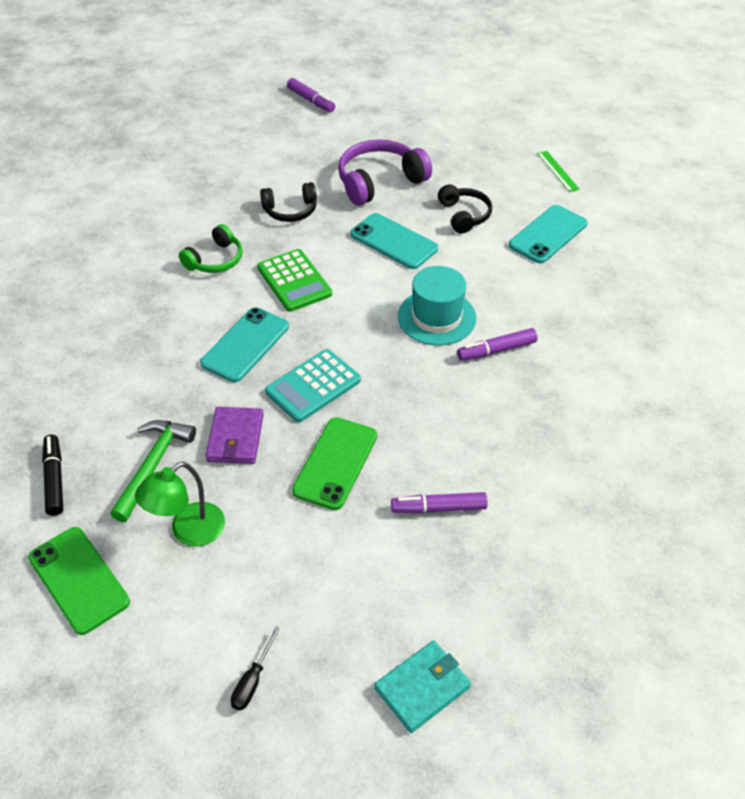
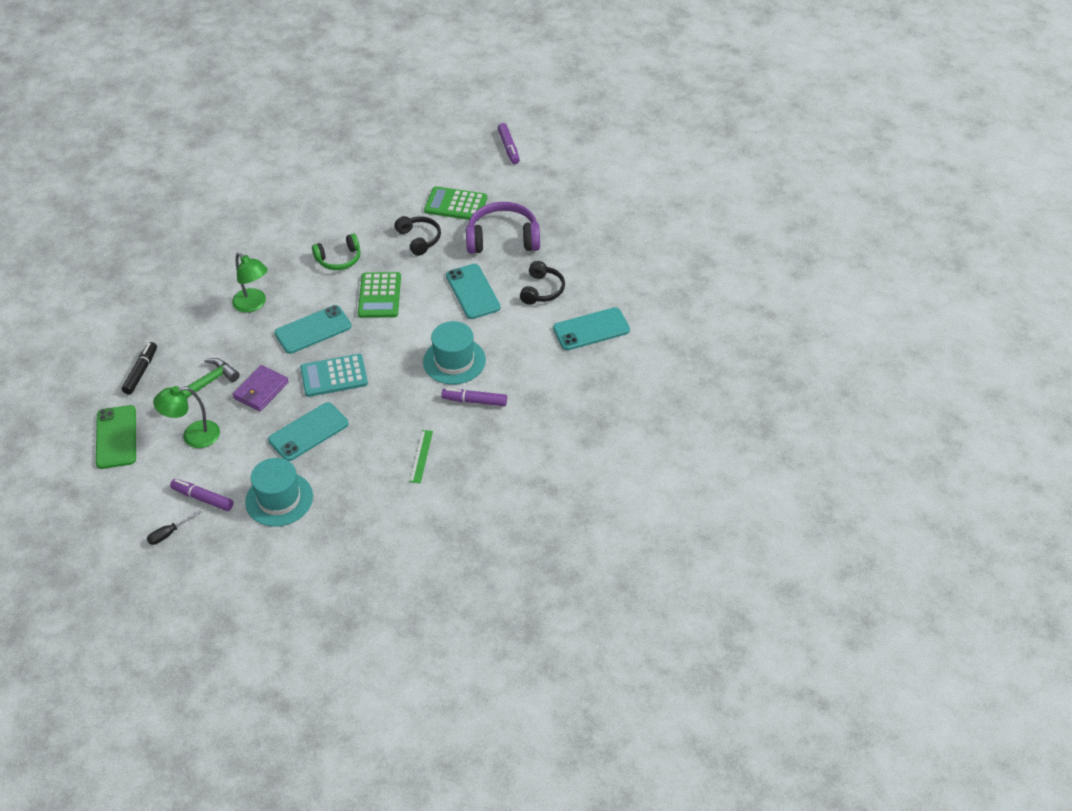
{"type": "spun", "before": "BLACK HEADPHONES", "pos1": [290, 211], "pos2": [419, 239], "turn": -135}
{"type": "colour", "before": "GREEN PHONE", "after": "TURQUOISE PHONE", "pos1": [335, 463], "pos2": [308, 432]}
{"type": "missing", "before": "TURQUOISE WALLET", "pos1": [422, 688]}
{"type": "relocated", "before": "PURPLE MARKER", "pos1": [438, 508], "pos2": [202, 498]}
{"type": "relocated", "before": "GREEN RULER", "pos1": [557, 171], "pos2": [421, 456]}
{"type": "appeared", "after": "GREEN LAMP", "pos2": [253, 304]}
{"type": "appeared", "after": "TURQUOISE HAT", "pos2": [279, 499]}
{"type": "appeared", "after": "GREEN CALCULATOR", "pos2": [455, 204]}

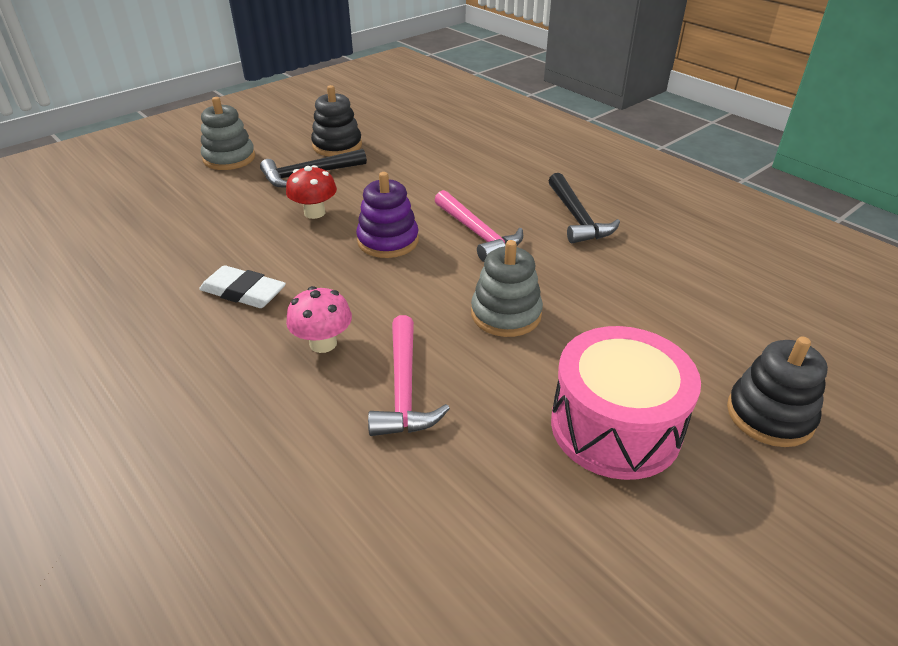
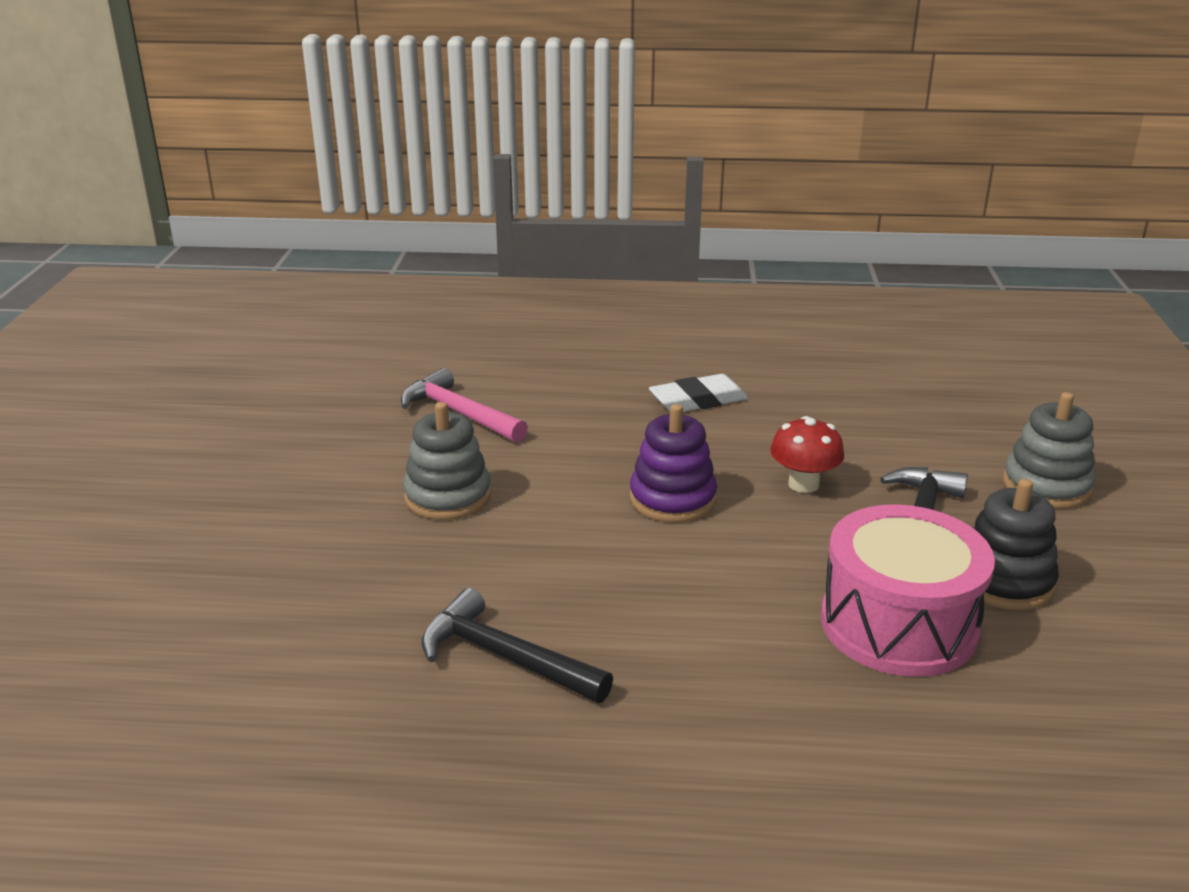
{"type": "missing", "before": "PINK MUSHROOM", "pos1": [323, 343]}
{"type": "missing", "before": "PINK HAMMER", "pos1": [477, 233]}
{"type": "relocated", "before": "PINK DRUM", "pos1": [615, 426], "pos2": [898, 624]}
{"type": "missing", "before": "BLACK STACKING TOY", "pos1": [769, 415]}

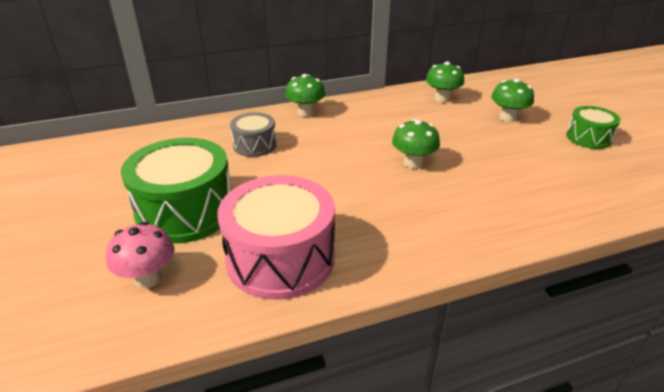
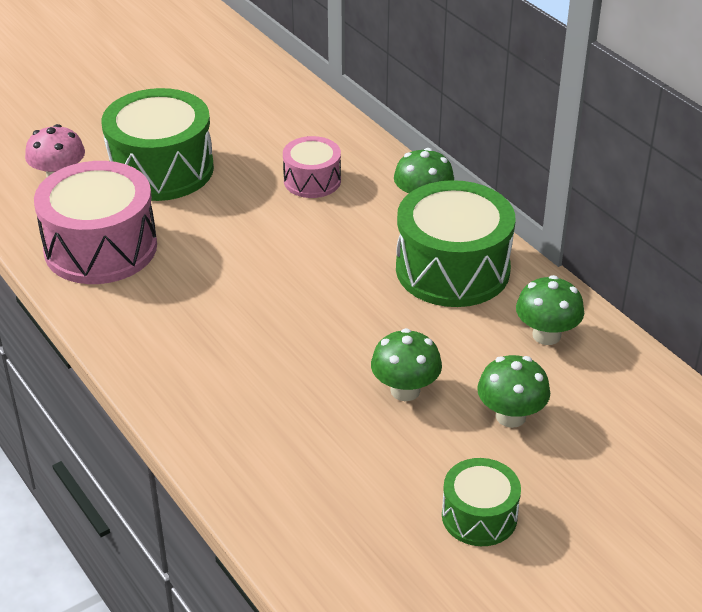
{"type": "colour", "before": "GREY DRUM", "after": "PINK DRUM", "pos1": [255, 145], "pos2": [312, 180]}
{"type": "relocated", "before": "GREEN MUSHROOM", "pos1": [413, 163], "pos2": [405, 390]}
{"type": "appeared", "after": "GREEN DRUM", "pos2": [452, 269]}

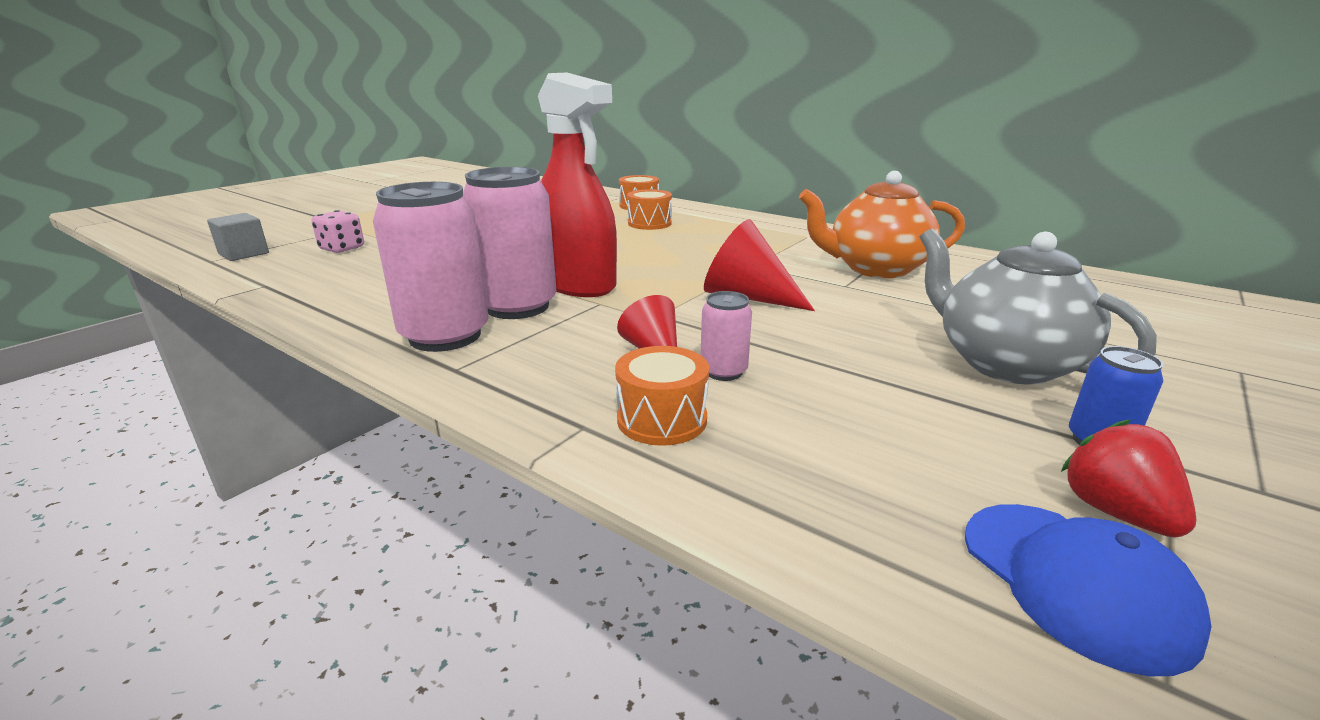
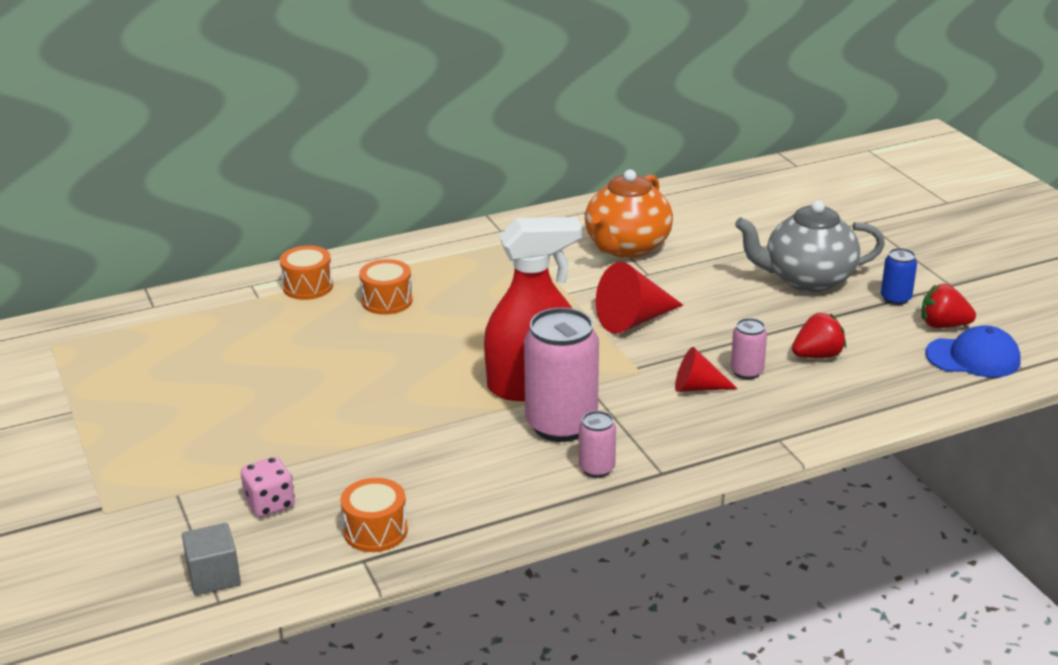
{"type": "size", "before": "PINK CAN", "pos1": [445, 336], "pos2": [596, 468], "scale": 0.48}
{"type": "relocated", "before": "ORANGE DRUM", "pos1": [662, 419], "pos2": [375, 531]}
{"type": "appeared", "after": "RED STRAWBERRY", "pos2": [817, 355]}

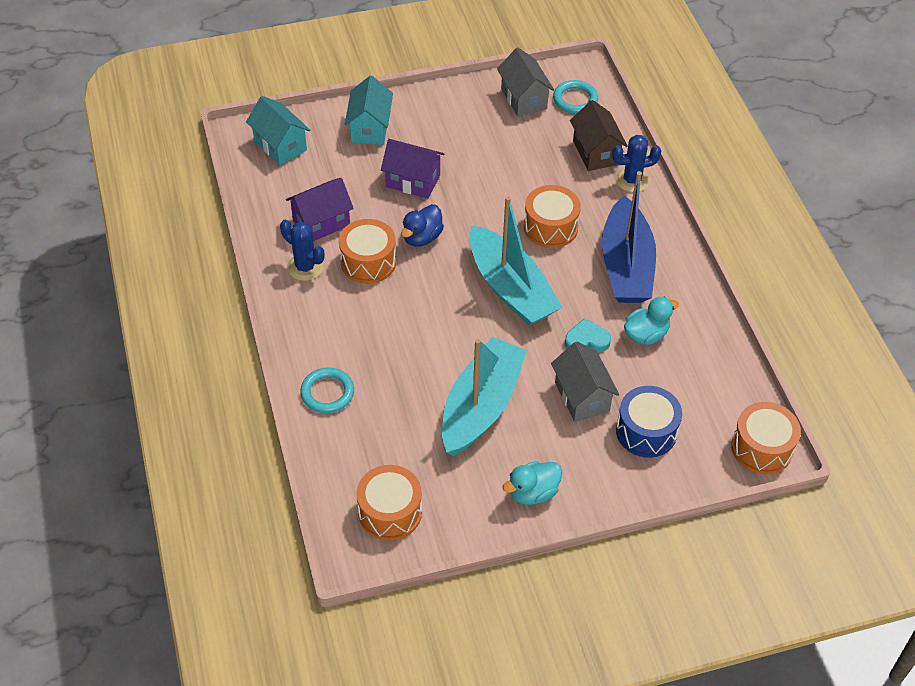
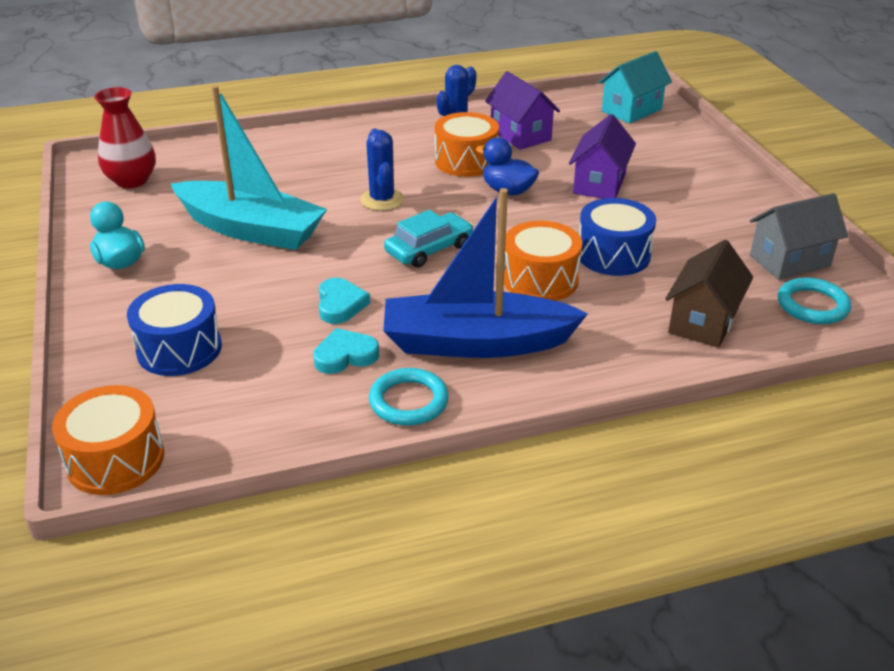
{"type": "relocated", "before": "TURQUOISE RING", "pos1": [327, 393], "pos2": [408, 401]}
{"type": "missing", "before": "TURQUOISE HOUSE", "pos1": [370, 128]}
{"type": "exchanged", "before": "ORANGE DRUM", "after": "RED VASE", "pos1": [390, 512], "pos2": [132, 180]}
{"type": "exchanged", "before": "TURQUOISE BOAT", "after": "TURQUOISE CAR", "pos1": [510, 288], "pos2": [429, 249]}
{"type": "missing", "before": "GREY HOUSE", "pos1": [582, 397]}
{"type": "spun", "before": "BROWN HOUSE", "pos1": [595, 152], "pos2": [703, 321], "turn": -45}
{"type": "relocated", "before": "BLUE CACTUS", "pos1": [632, 180], "pos2": [382, 200]}
{"type": "exchanged", "before": "TURQUOISE DUCK", "after": "TURQUOISE HEART", "pos1": [646, 335], "pos2": [345, 356]}
{"type": "appeared", "after": "BLUE DRUM", "pos2": [613, 255]}

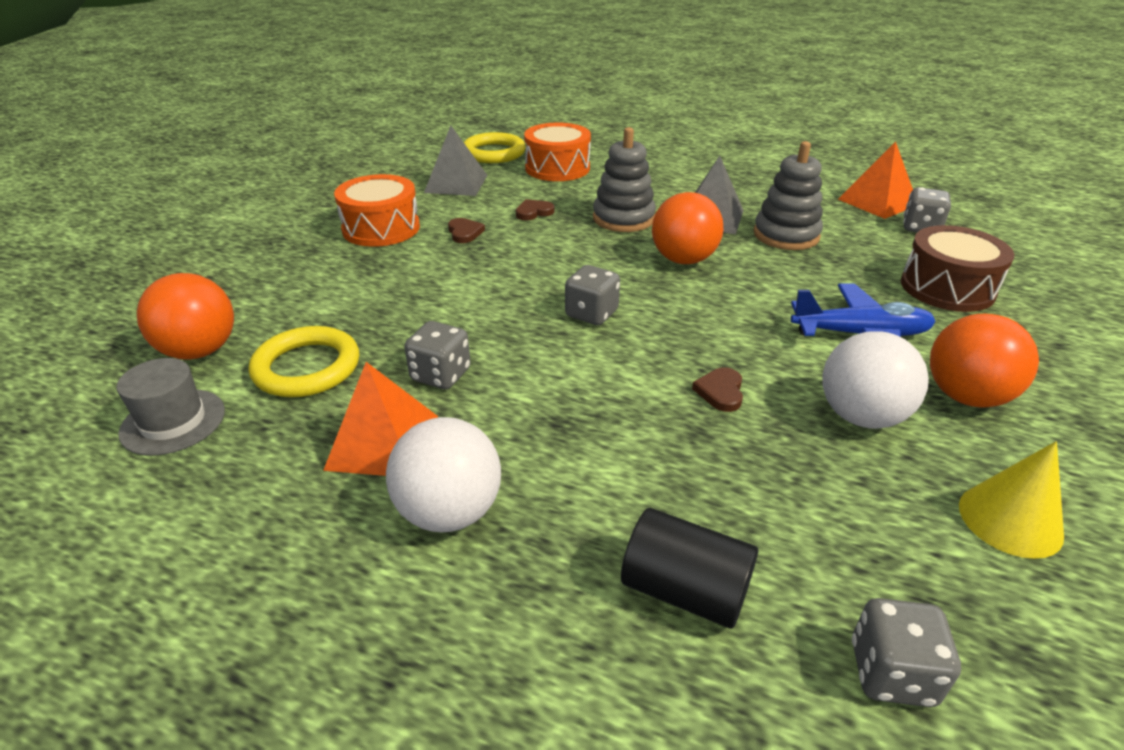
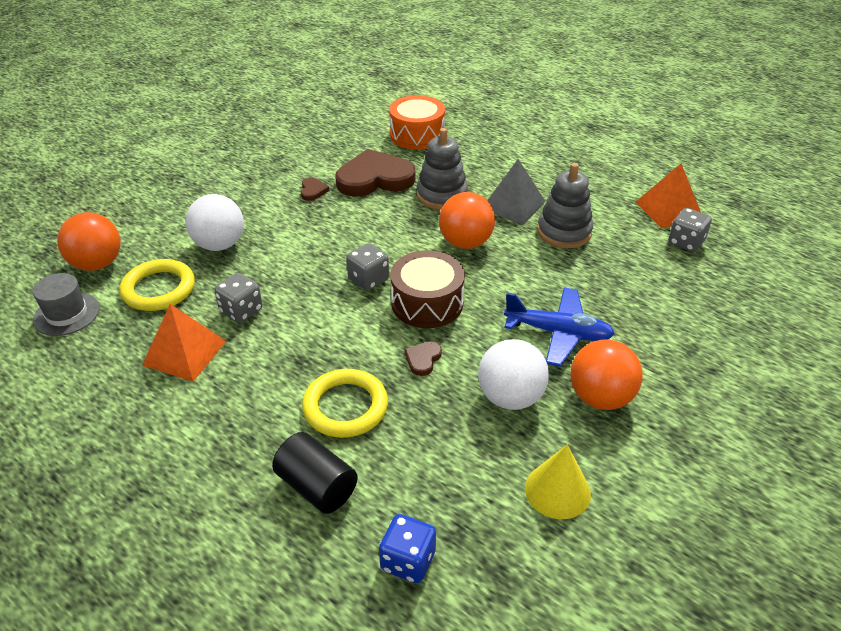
{"type": "missing", "before": "ORANGE DRUM", "pos1": [381, 228]}
{"type": "relocated", "before": "WHITE BALL", "pos1": [449, 512], "pos2": [219, 245]}
{"type": "missing", "before": "GREY PYRAMID", "pos1": [456, 183]}
{"type": "relocated", "before": "YELLOW RING", "pos1": [494, 153], "pos2": [345, 407]}
{"type": "size", "before": "BROWN HEART", "pos1": [533, 212], "pos2": [374, 178], "scale": 2.42}
{"type": "colour", "before": "GREY DICE", "after": "BLUE DICE", "pos1": [891, 673], "pos2": [408, 561]}
{"type": "relocated", "before": "BROWN DRUM", "pos1": [947, 288], "pos2": [427, 303]}

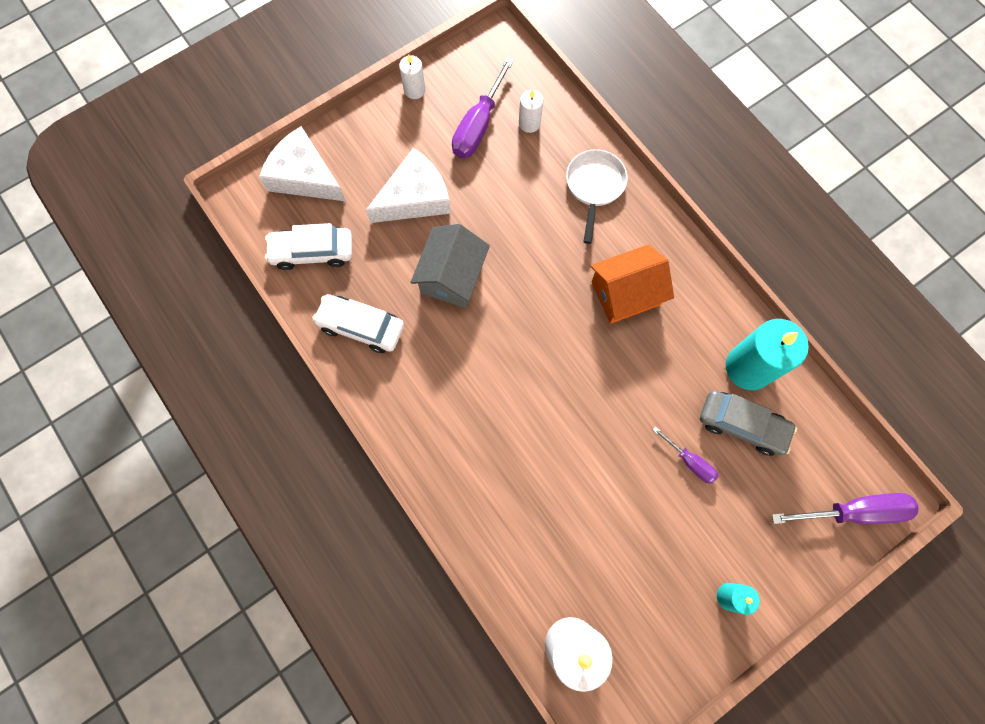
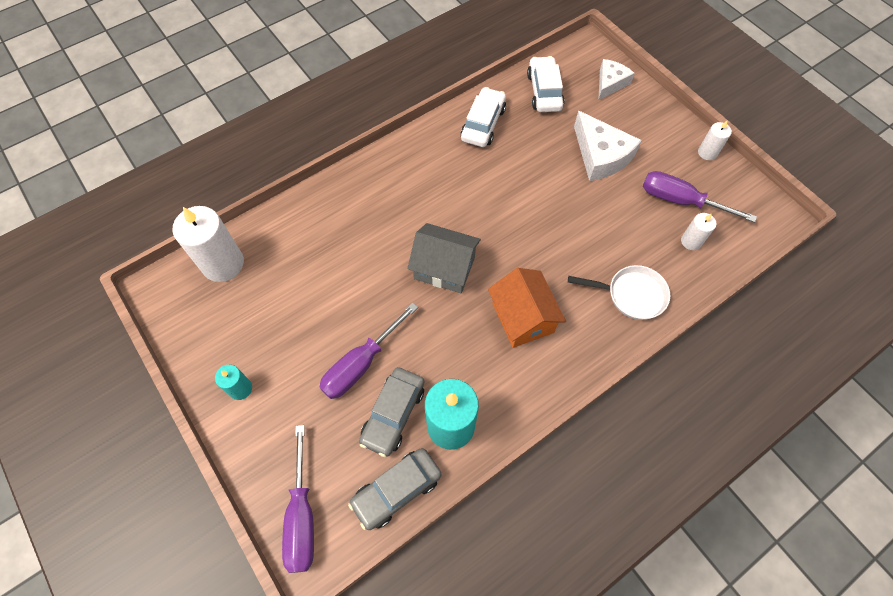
{"type": "size", "before": "WHITE CHEESE", "pos1": [305, 176], "pos2": [610, 83], "scale": 0.64}
{"type": "relocated", "before": "GREY HOUSE", "pos1": [452, 276], "pos2": [444, 268]}
{"type": "size", "before": "PURPLE SCREWDRIVER", "pos1": [689, 461], "pos2": [361, 363], "scale": 1.78}
{"type": "appeared", "after": "GREY CAR", "pos2": [397, 490]}

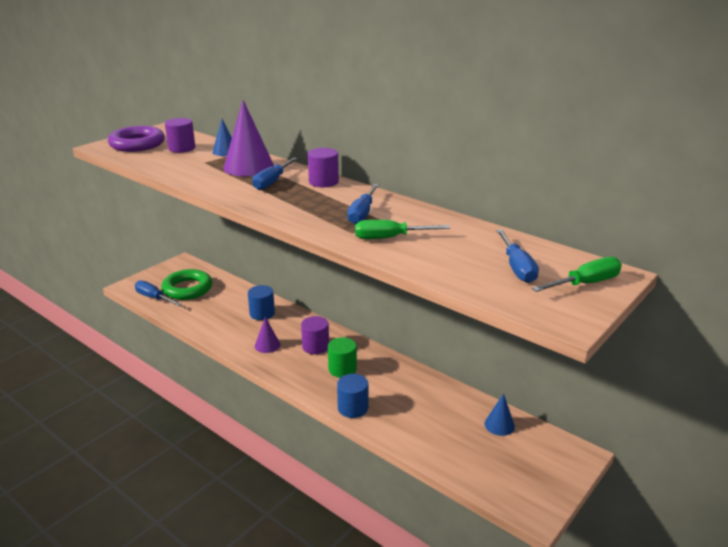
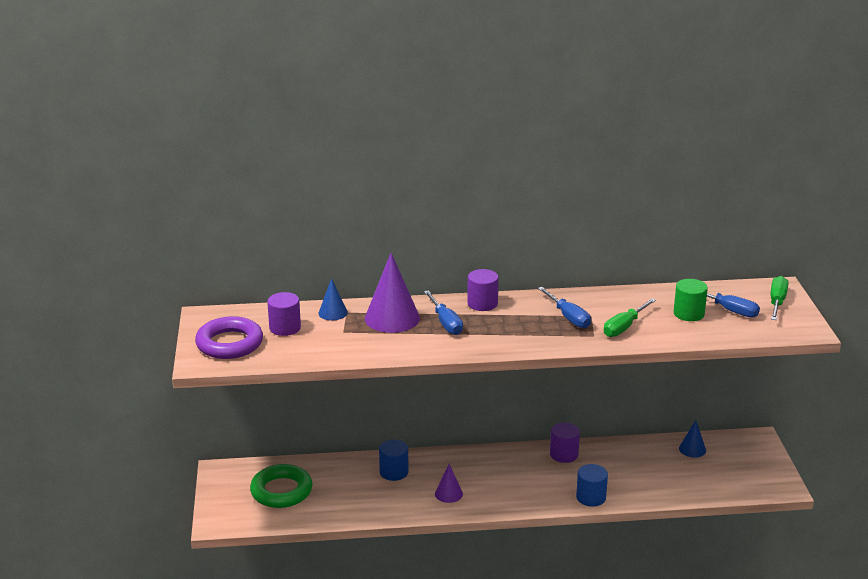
{"type": "missing", "before": "BLUE SCREWDRIVER", "pos1": [153, 298]}
{"type": "relocated", "before": "PURPLE CYLINDER", "pos1": [315, 346], "pos2": [564, 454]}
{"type": "relocated", "before": "GREEN CYLINDER", "pos1": [342, 369], "pos2": [688, 313]}

